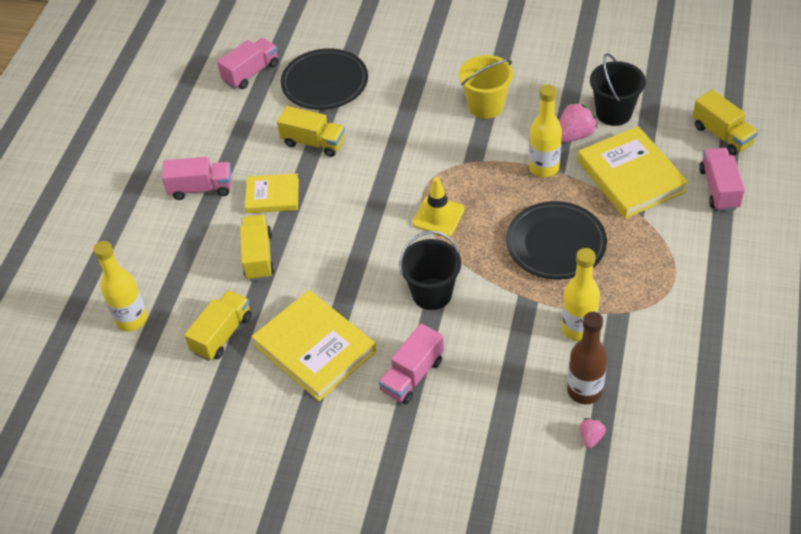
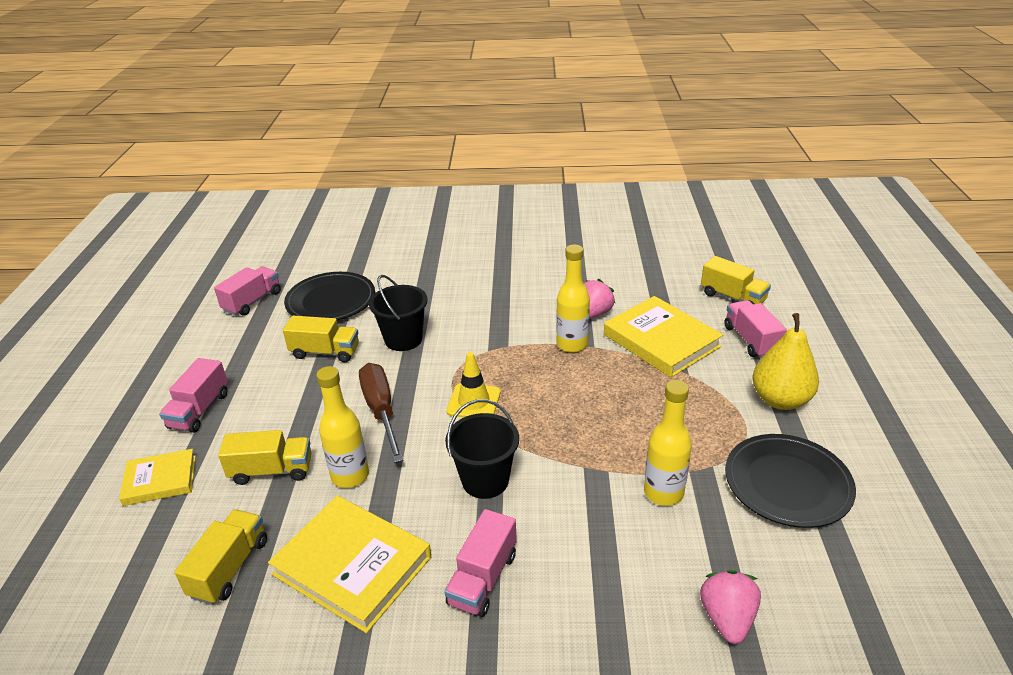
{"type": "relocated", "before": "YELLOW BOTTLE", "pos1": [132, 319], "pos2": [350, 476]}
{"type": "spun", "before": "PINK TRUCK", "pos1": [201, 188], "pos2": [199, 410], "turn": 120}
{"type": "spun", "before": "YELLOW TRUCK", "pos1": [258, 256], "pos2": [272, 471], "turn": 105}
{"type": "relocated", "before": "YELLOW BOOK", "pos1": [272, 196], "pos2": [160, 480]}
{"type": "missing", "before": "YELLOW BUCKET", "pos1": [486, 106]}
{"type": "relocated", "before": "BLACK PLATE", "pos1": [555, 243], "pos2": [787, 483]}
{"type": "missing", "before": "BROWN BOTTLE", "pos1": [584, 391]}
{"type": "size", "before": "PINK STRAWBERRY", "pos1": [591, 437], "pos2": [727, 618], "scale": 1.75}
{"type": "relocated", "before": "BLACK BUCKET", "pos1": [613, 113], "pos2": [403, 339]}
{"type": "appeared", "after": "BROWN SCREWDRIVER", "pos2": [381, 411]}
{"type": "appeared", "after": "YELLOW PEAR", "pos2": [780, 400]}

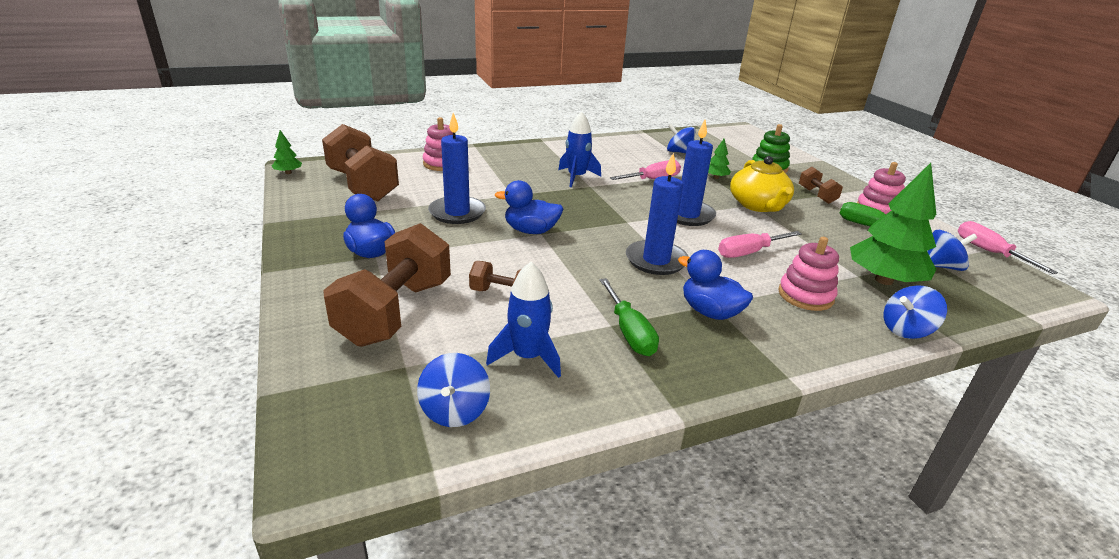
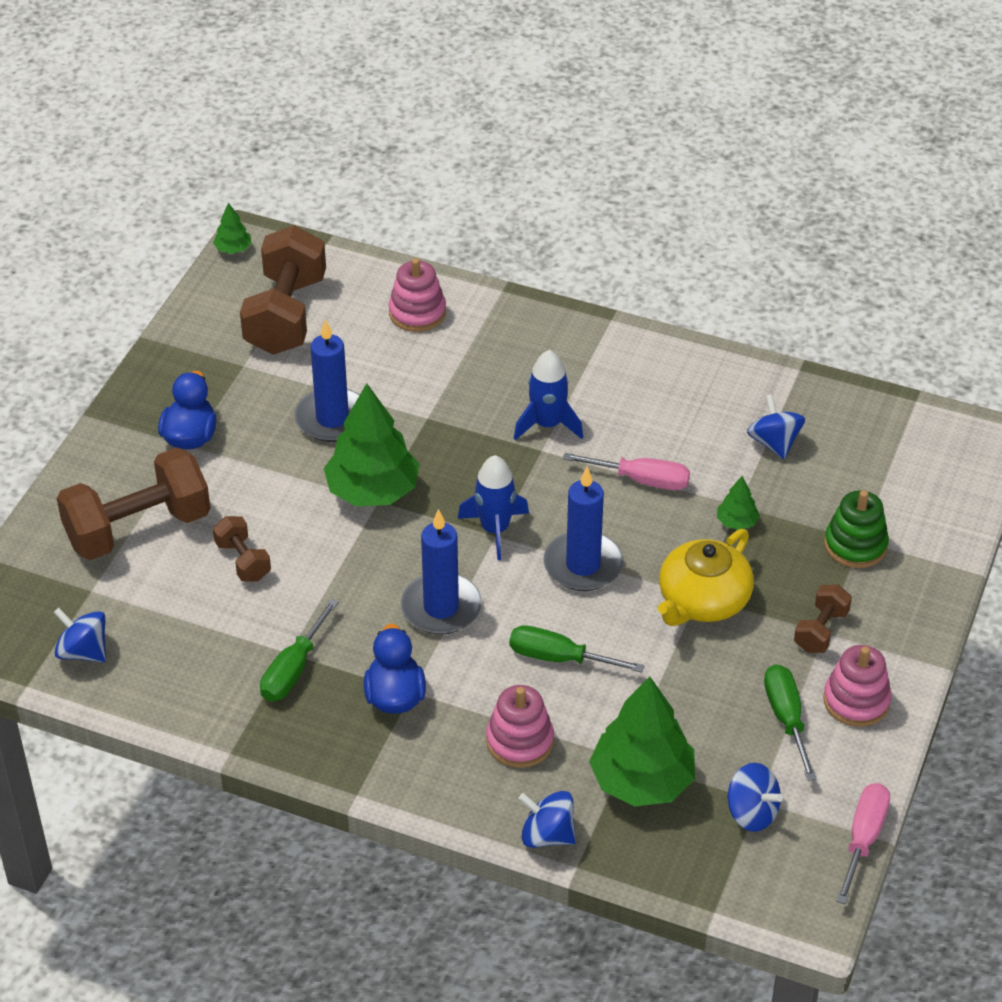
{"type": "spun", "before": "BLUE SPINNING TOP", "pos1": [455, 410], "pos2": [83, 651], "turn": 75}
{"type": "relocated", "before": "BLUE ROCKET", "pos1": [527, 357], "pos2": [495, 529]}
{"type": "exchanged", "before": "BLUE DUCK", "after": "GREEN TREE", "pos1": [531, 231], "pos2": [372, 491]}
{"type": "colour", "before": "PINK SCREWDRIVER", "after": "GREEN SCREWDRIVER", "pos1": [749, 252], "pos2": [559, 658]}

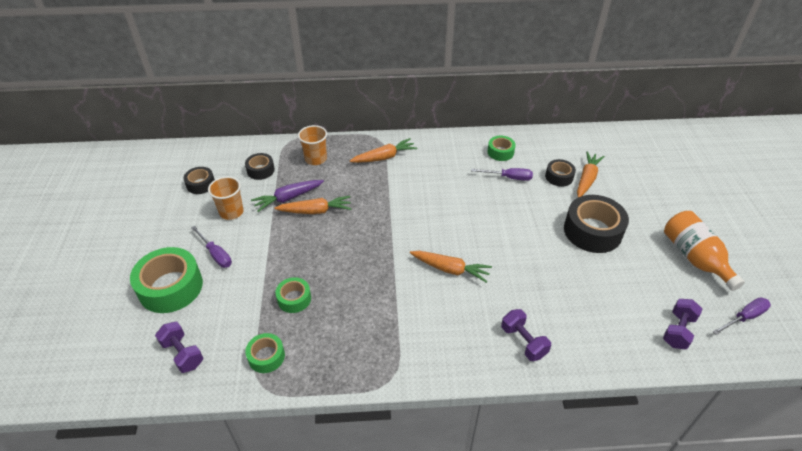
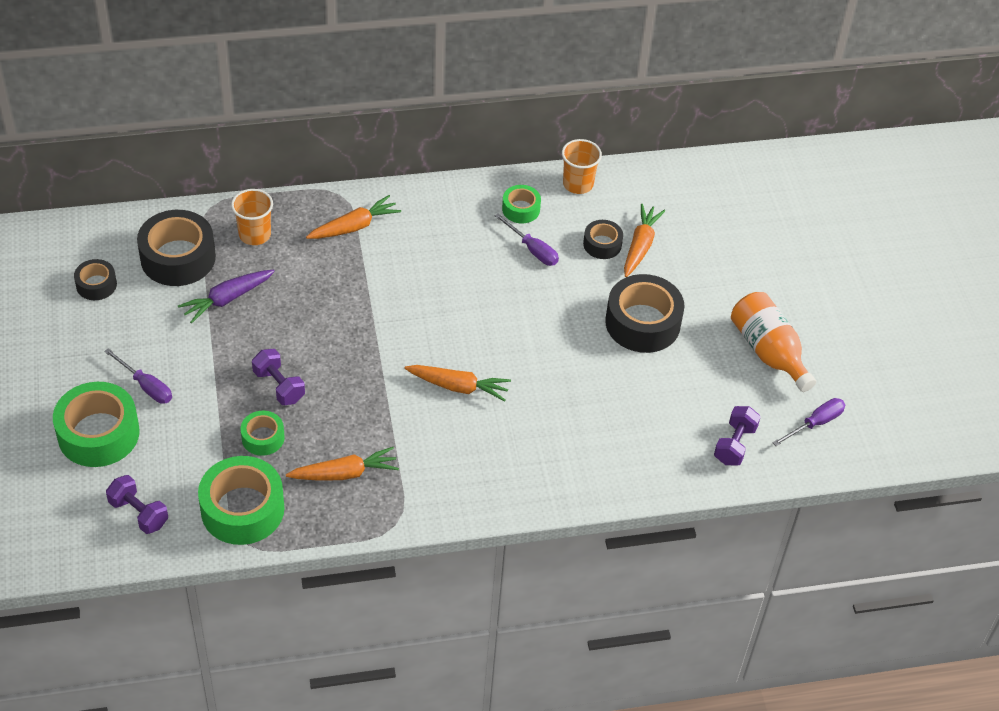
{"type": "relocated", "before": "ORANGE CUP", "pos1": [231, 212], "pos2": [578, 184]}
{"type": "size", "before": "BLACK TAPE", "pos1": [260, 170], "pos2": [178, 257], "scale": 1.89}
{"type": "size", "before": "GREEN TAPE", "pos1": [266, 356], "pos2": [242, 509], "scale": 1.89}
{"type": "relocated", "before": "ORANGE CARROT", "pos1": [315, 211], "pos2": [344, 473]}
{"type": "spun", "before": "PURPLE SCREWDRIVER", "pos1": [508, 178], "pos2": [532, 250], "turn": 45}
{"type": "relocated", "before": "PURPLE DUMBBELL", "pos1": [523, 342], "pos2": [279, 386]}

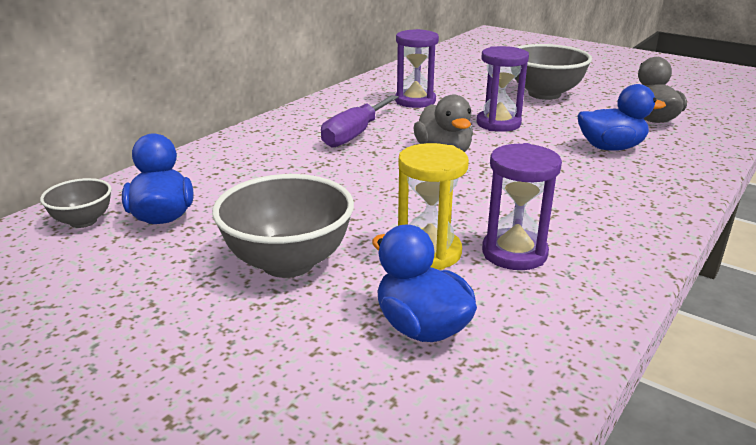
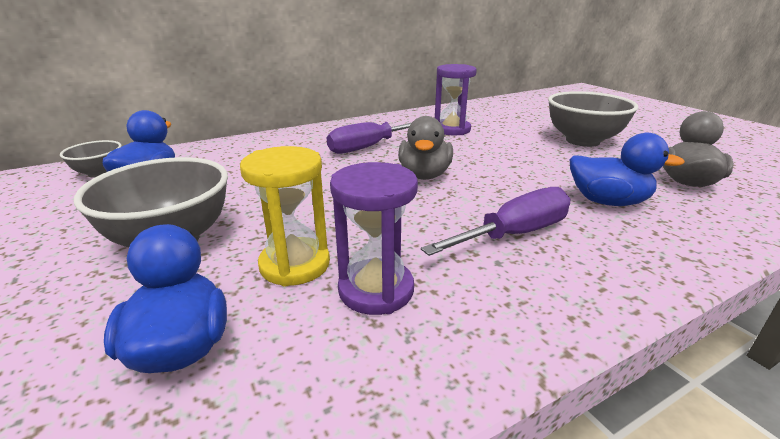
{"type": "missing", "before": "PURPLE HOURGLASS", "pos1": [498, 123]}
{"type": "appeared", "after": "PURPLE SCREWDRIVER", "pos2": [514, 234]}

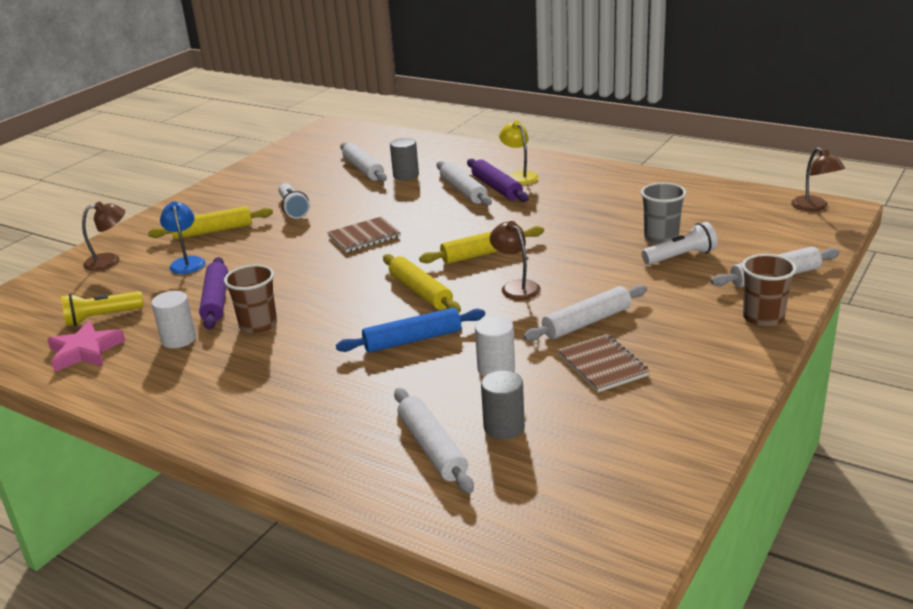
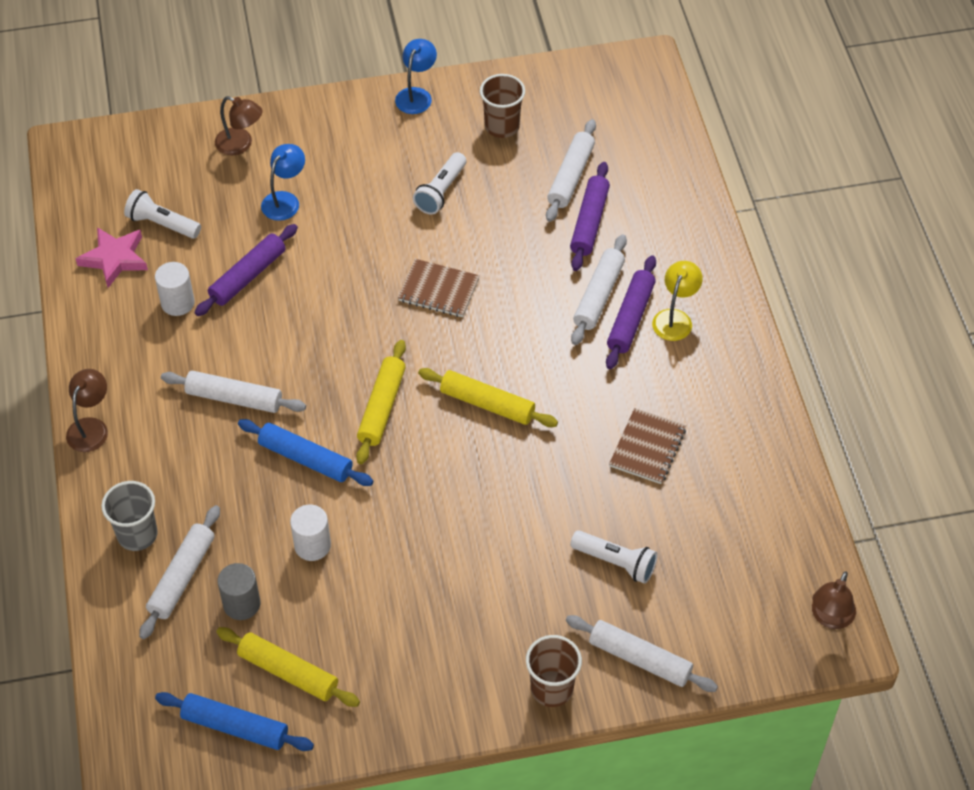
{"type": "colour", "before": "YELLOW FLASHLIGHT", "after": "WHITE FLASHLIGHT", "pos1": [101, 317], "pos2": [162, 224]}
{"type": "relocated", "before": "YELLOW ROLLING PIN", "pos1": [213, 231], "pos2": [288, 672]}
{"type": "relocated", "before": "BROWN CUP", "pos1": [258, 325], "pos2": [502, 126]}
{"type": "exchanged", "before": "GREY CYLINDER", "after": "PURPLE ROLLING PIN", "pos1": [406, 175], "pos2": [589, 222]}
{"type": "relocated", "before": "BROWN LAMP", "pos1": [516, 287], "pos2": [91, 427]}
{"type": "relocated", "before": "WHITE ROLLING PIN", "pos1": [587, 322], "pos2": [234, 398]}
{"type": "relocated", "before": "BROWN NOTEBOOK", "pos1": [602, 365], "pos2": [647, 448]}
{"type": "relocated", "before": "GREY CUP", "pos1": [661, 238], "pos2": [137, 534]}
{"type": "appeared", "after": "BLUE ROLLING PIN", "pos2": [235, 727]}
{"type": "appeared", "after": "BLUE LAMP", "pos2": [416, 95]}

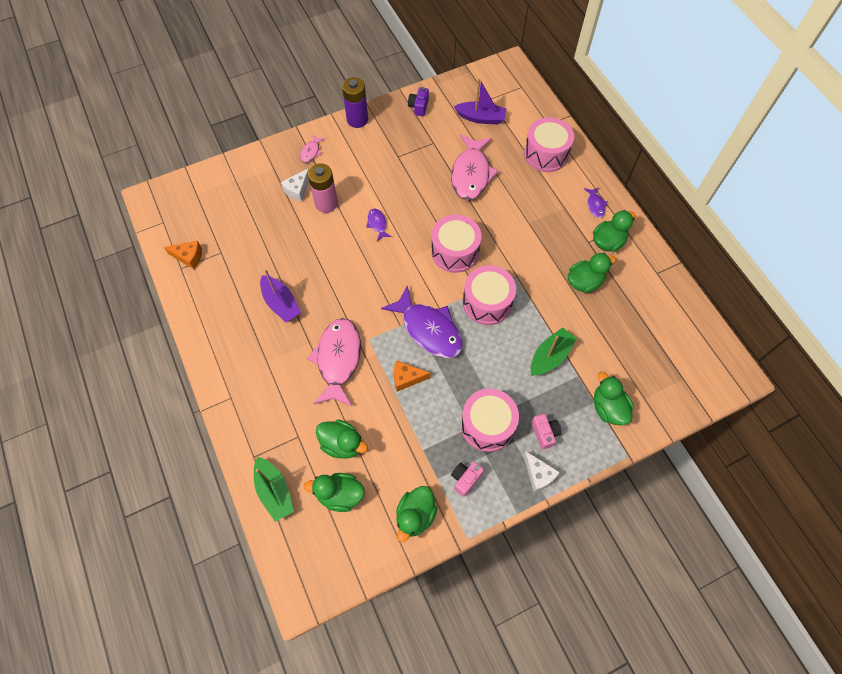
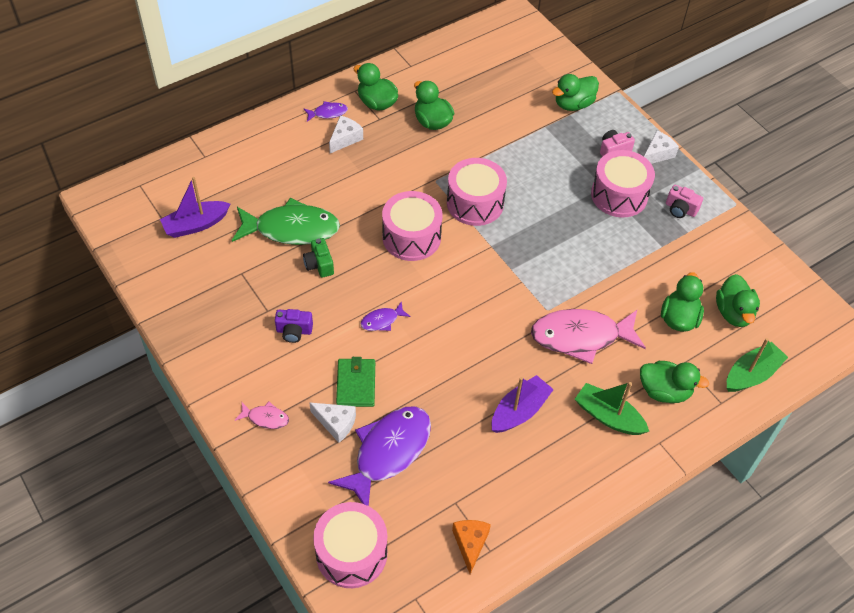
{"type": "exchanged", "before": "PINK BATTERY", "after": "GREEN WALLET", "pos1": [326, 203], "pos2": [356, 384]}
{"type": "missing", "before": "PURPLE BATTERY", "pos1": [357, 120]}
{"type": "relocated", "before": "PURPLE FISH", "pos1": [429, 329], "pos2": [388, 452]}
{"type": "missing", "before": "ORANGE CHEESE", "pos1": [406, 378]}
{"type": "relocated", "before": "GREEN DUCK", "pos1": [415, 515], "pos2": [664, 391]}
{"type": "relocated", "before": "PURPLE CAMERA", "pos1": [419, 107], "pos2": [294, 331]}
{"type": "colour", "before": "PINK FISH", "after": "GREEN FISH", "pos1": [471, 174], "pos2": [291, 229]}
{"type": "spun", "before": "PURPLE BOAT", "pos1": [481, 118], "pos2": [196, 225], "turn": -120}
{"type": "relocated", "before": "PINK DRUM", "pos1": [546, 154], "pos2": [351, 553]}
{"type": "relocated", "before": "GREEN BOAT", "pos1": [550, 356], "pos2": [608, 416]}
{"type": "appeared", "after": "GREEN CAMERA", "pos2": [319, 265]}
{"type": "appeared", "after": "WHITE CHEESE", "pos2": [345, 139]}

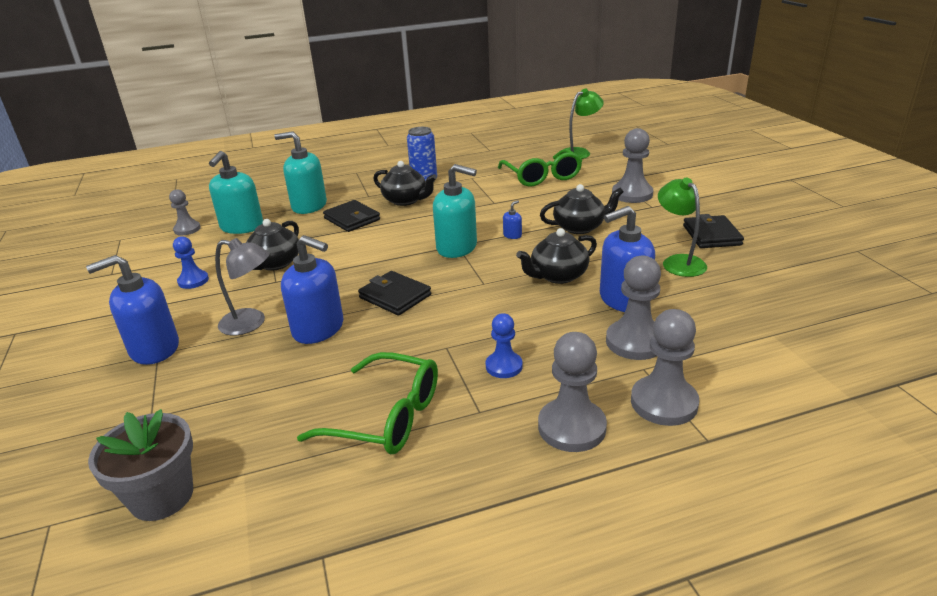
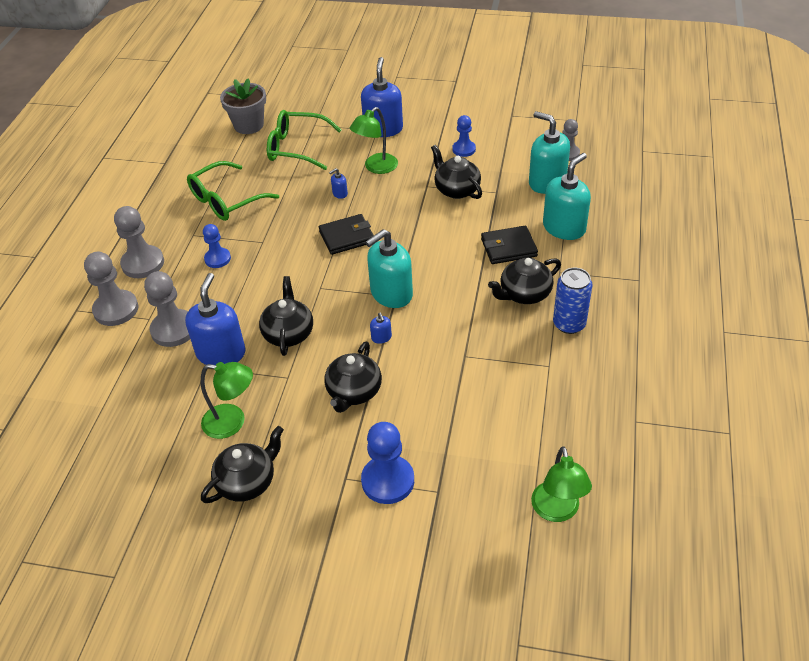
{"type": "colour", "before": "GREY LAMP", "after": "GREEN LAMP", "pos1": [251, 323], "pos2": [376, 167]}
{"type": "size", "before": "BLUE SOAP DISPENSER", "pos1": [319, 329], "pos2": [340, 194], "scale": 0.42}
{"type": "relocated", "before": "GREEN GLASSES", "pos1": [542, 176], "pos2": [296, 148]}
{"type": "colour", "before": "GREY PAWN", "after": "BLUE PAWN", "pos1": [632, 194], "pos2": [388, 481]}
{"type": "exchanged", "before": "BLACK WALLET", "after": "BLACK TEAPOT", "pos1": [711, 235], "pos2": [247, 482]}

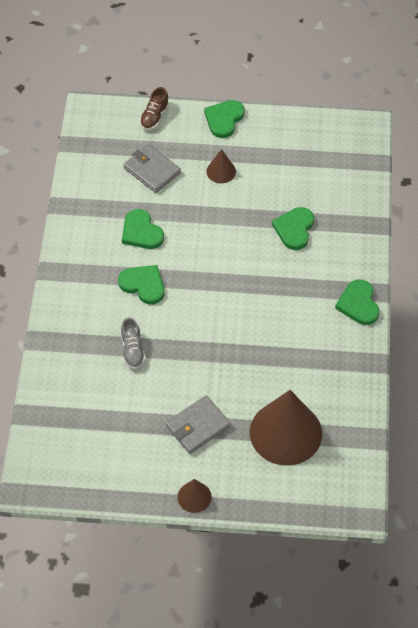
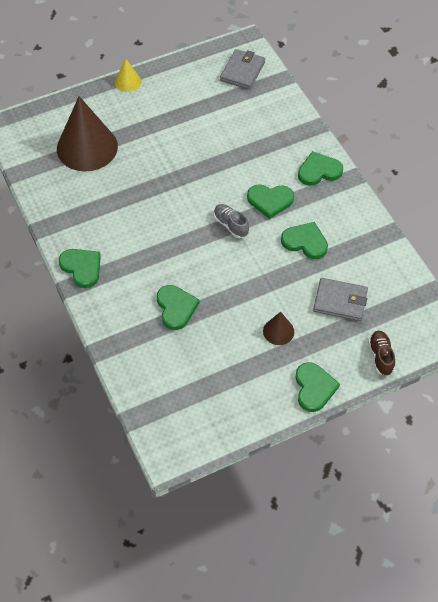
{"type": "relocated", "before": "GREY SHOE", "pos1": [132, 350], "pos2": [231, 225]}
{"type": "relocated", "before": "GREY WALLET", "pos1": [198, 426], "pos2": [242, 71]}
{"type": "colour", "before": "BROWN CONE", "after": "YELLOW CONE", "pos1": [194, 497], "pos2": [128, 82]}
{"type": "appeared", "after": "GREEN HEART", "pos2": [319, 171]}

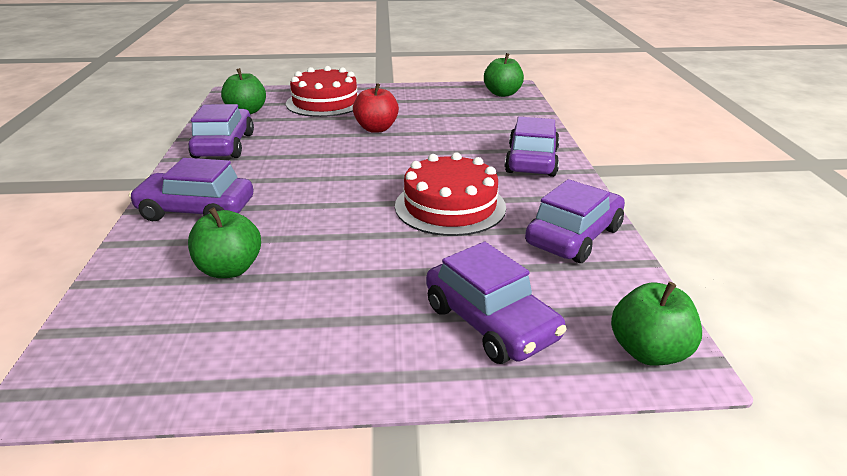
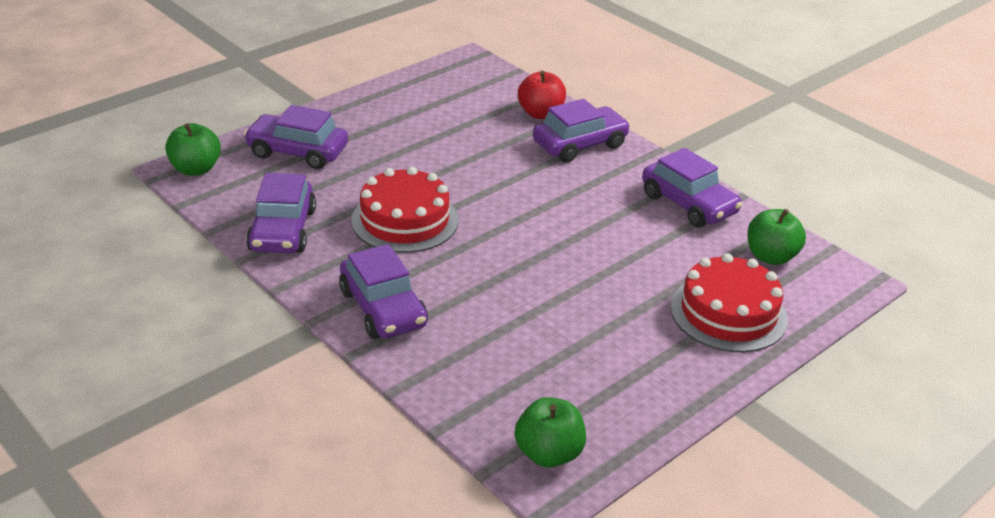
{"type": "missing", "before": "GREEN APPLE", "pos1": [229, 269]}
{"type": "relocated", "before": "RED APPLE", "pos1": [376, 129], "pos2": [540, 114]}

